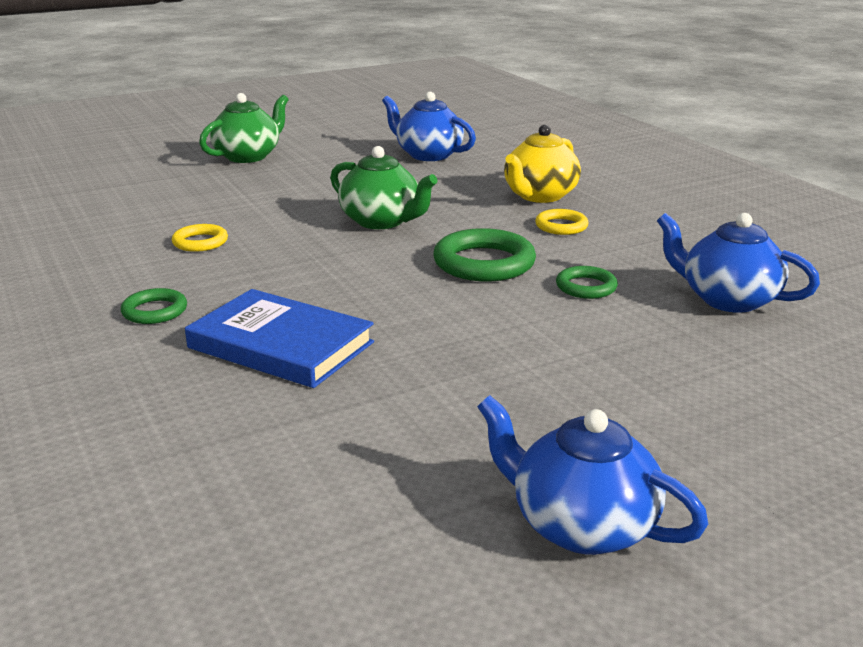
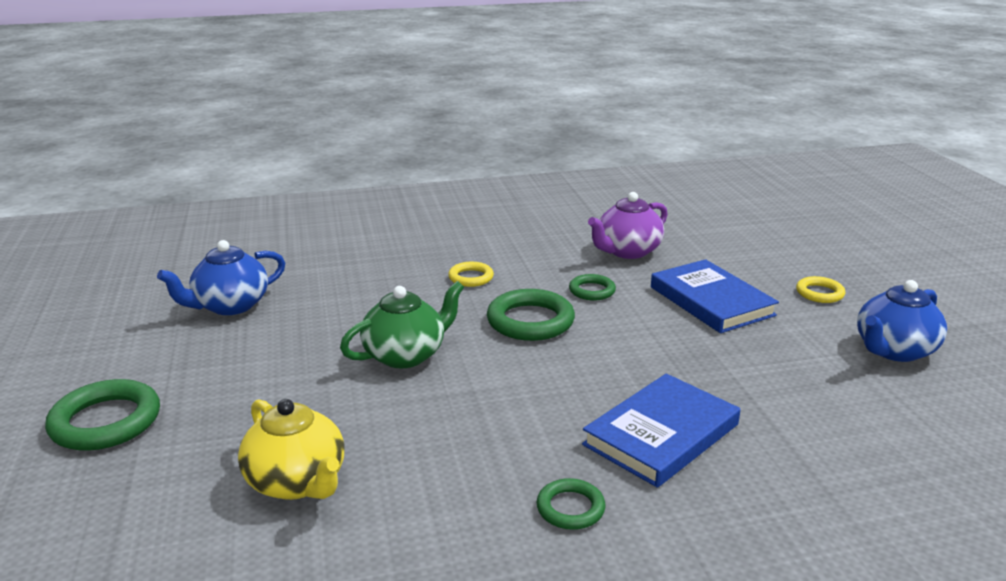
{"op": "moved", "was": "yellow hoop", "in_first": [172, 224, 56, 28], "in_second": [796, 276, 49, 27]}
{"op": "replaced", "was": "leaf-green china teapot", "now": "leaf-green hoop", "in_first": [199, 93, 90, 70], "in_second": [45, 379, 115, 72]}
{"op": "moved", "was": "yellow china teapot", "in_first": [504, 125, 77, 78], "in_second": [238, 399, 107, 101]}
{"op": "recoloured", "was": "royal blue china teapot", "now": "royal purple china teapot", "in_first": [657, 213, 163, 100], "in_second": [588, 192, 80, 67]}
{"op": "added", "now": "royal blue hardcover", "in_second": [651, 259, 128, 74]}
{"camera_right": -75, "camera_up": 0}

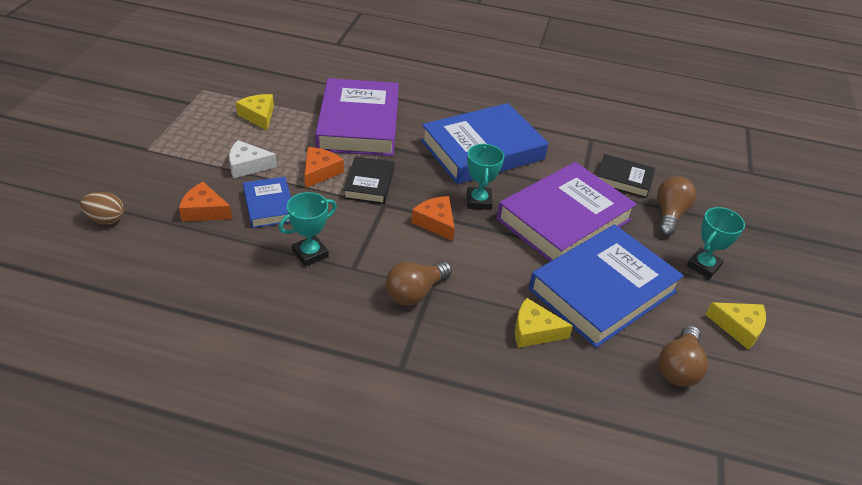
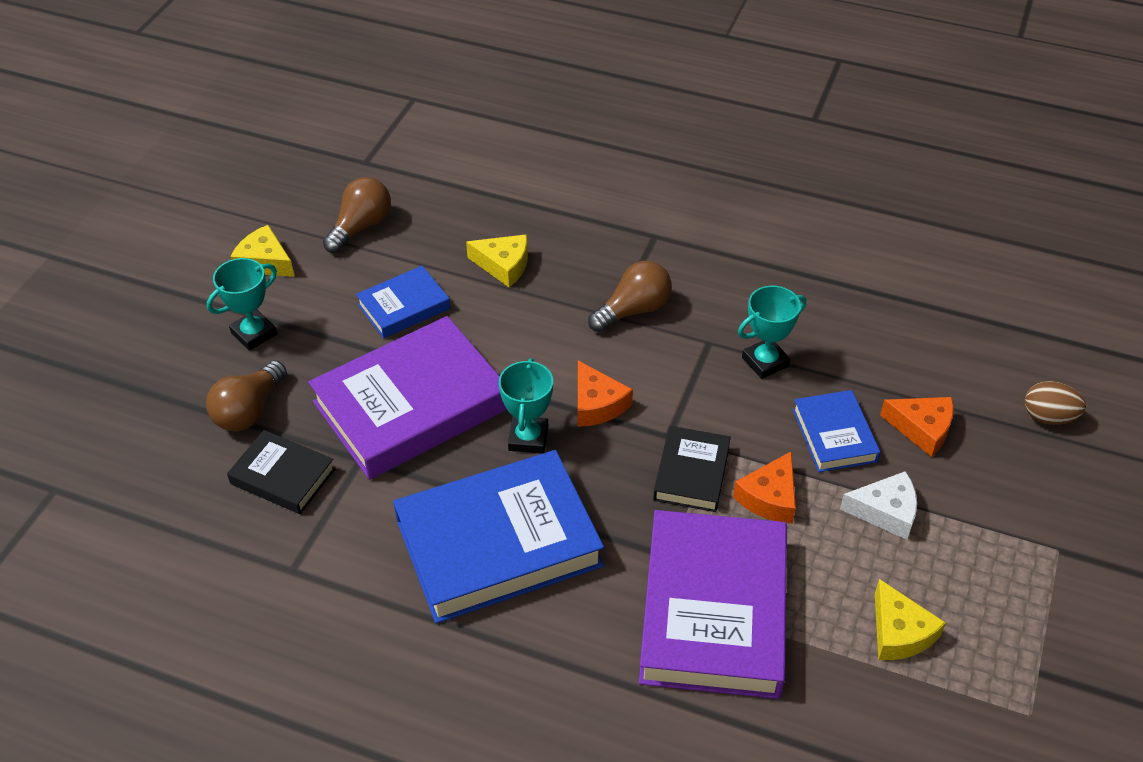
{"op": "resized", "was": "royal blue hardcover", "in_first": [529, 224, 155, 124], "in_second": [356, 266, 94, 72], "ratio": 0.5}
{"camera_right": -170, "camera_up": 5}

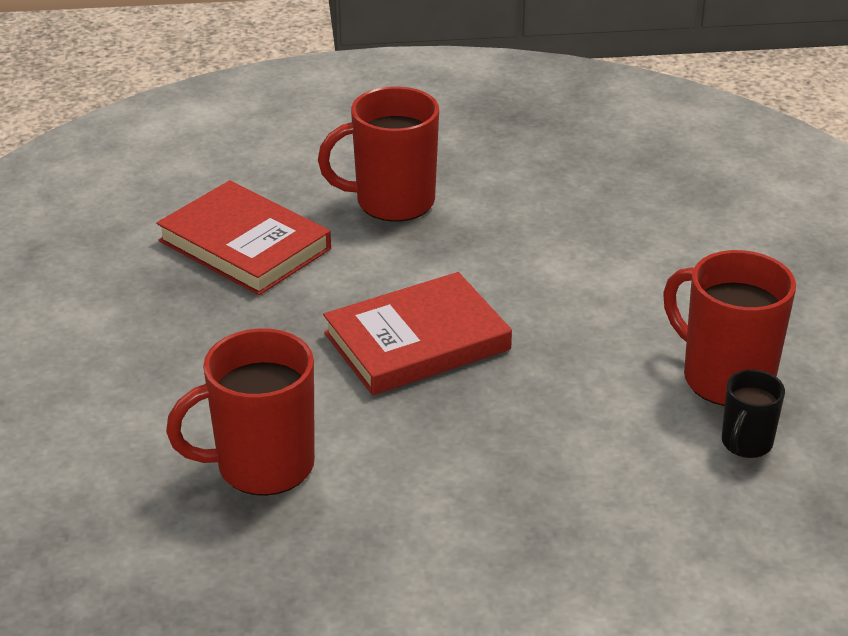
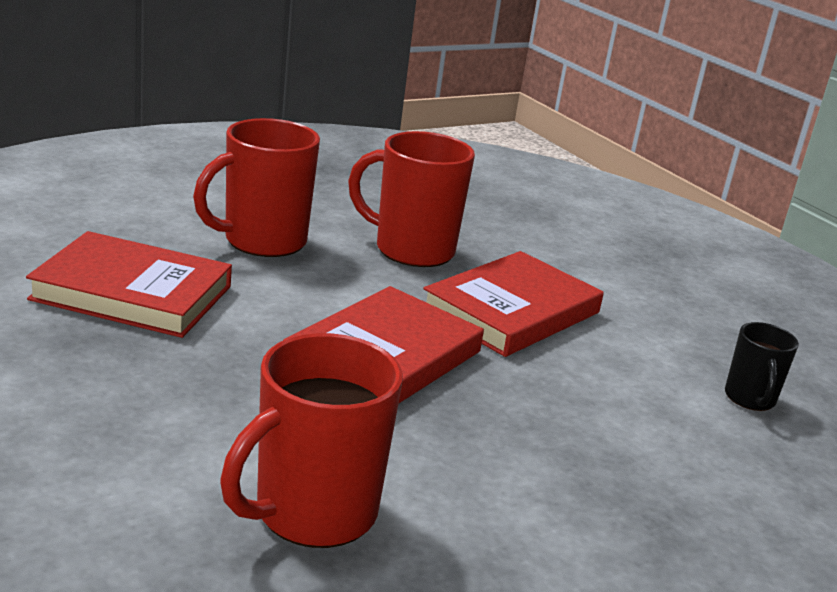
{"op": "moved", "was": "crimson mug", "in_first": [663, 250, 133, 156], "in_second": [348, 131, 127, 136]}
{"op": "added", "now": "crimson hardcover", "in_second": [423, 251, 181, 106]}
{"camera_right": -30, "camera_up": -10}

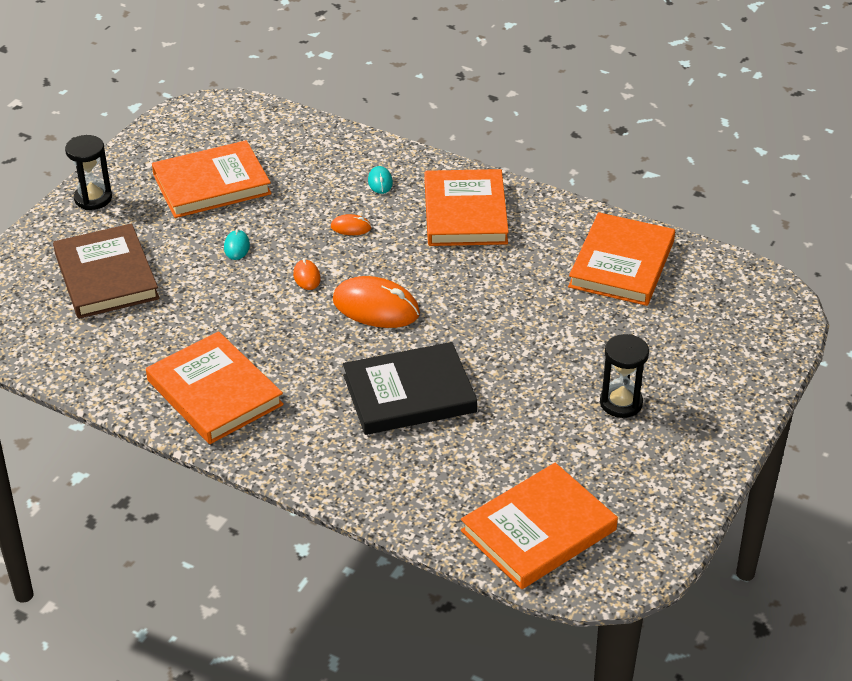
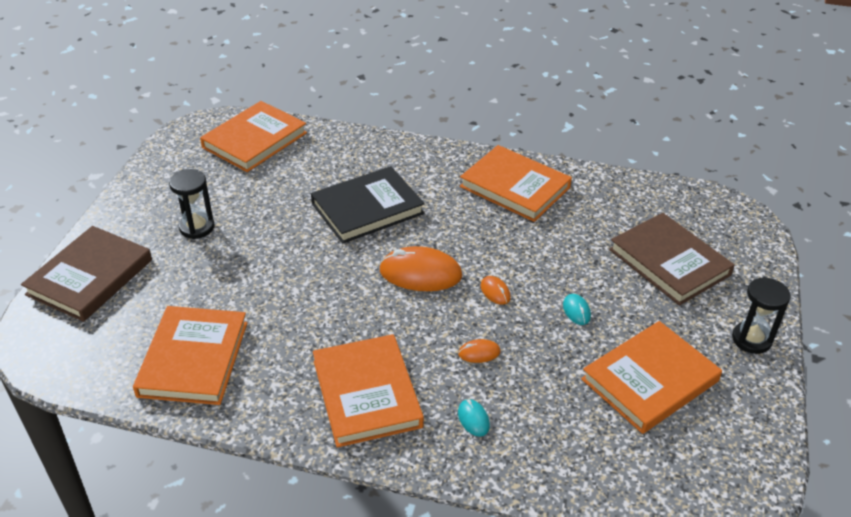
{"op": "added", "now": "russet hardcover", "in_second": [21, 226, 131, 96]}
{"camera_right": 165, "camera_up": 0}

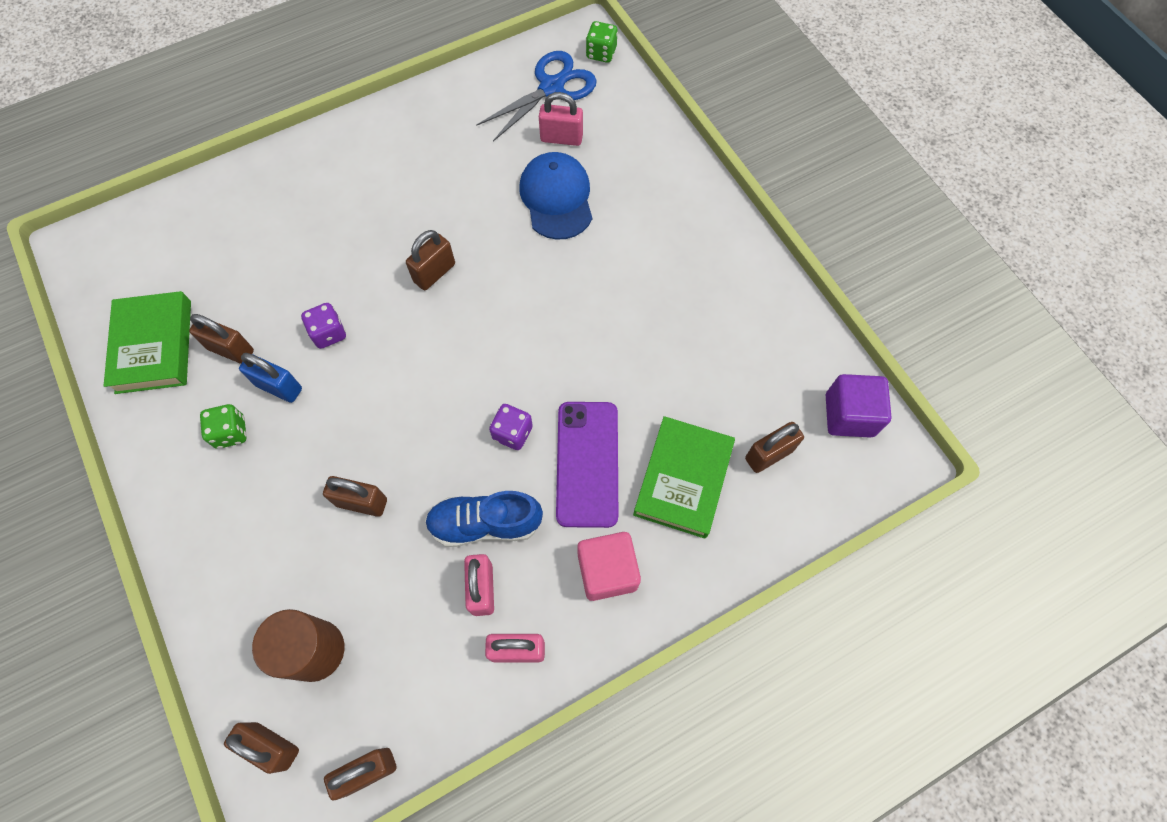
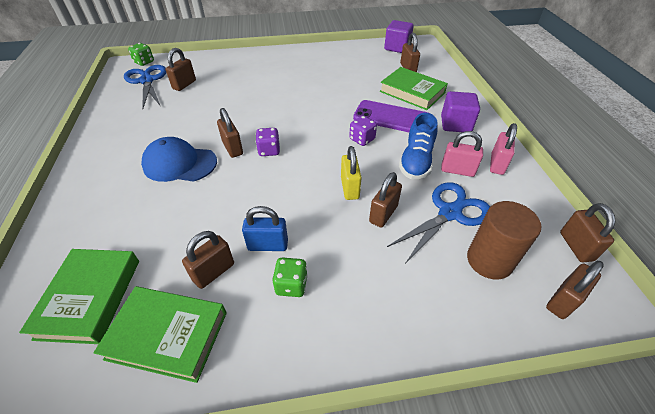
{"op": "turned", "was": "royal blue padlock", "in_first": [239, 353, 63, 50], "in_second": [242, 206, 46, 45], "clockwise": 45}
{"op": "moved", "was": "royal purple dice", "in_first": [301, 303, 45, 46], "in_second": [256, 128, 24, 28]}
{"op": "moved", "was": "royal blue cap", "in_first": [519, 152, 73, 88], "in_second": [141, 137, 76, 45]}
{"op": "recoloured", "was": "pink padlock", "now": "russet padlock", "in_first": [539, 92, 44, 54], "in_second": [166, 48, 30, 43]}
{"op": "recoloured", "was": "pink block", "now": "royal purple block", "in_first": [577, 532, 64, 69], "in_second": [441, 91, 39, 41]}
{"op": "added", "now": "leaf-green hardcover", "in_second": [19, 249, 120, 95]}
{"op": "added", "now": "yellow padlock", "in_second": [341, 146, 21, 54]}
{"op": "added", "now": "royal blue pair of scissors", "in_second": [387, 182, 103, 82]}
{"camera_right": -70, "camera_up": -20}

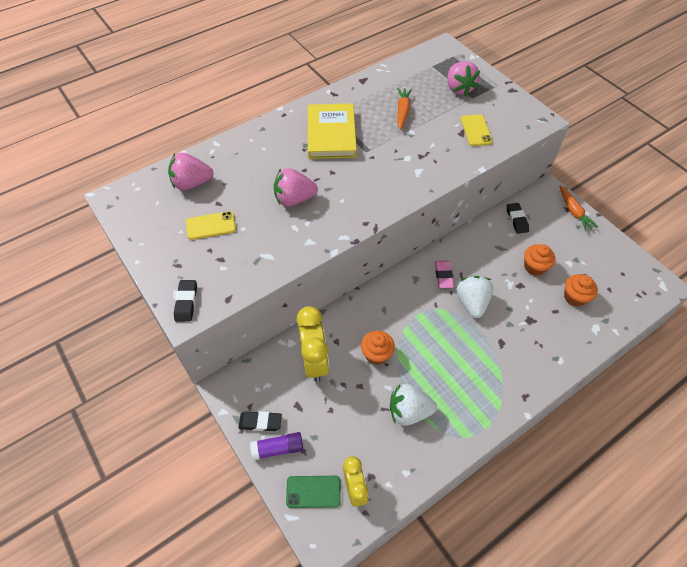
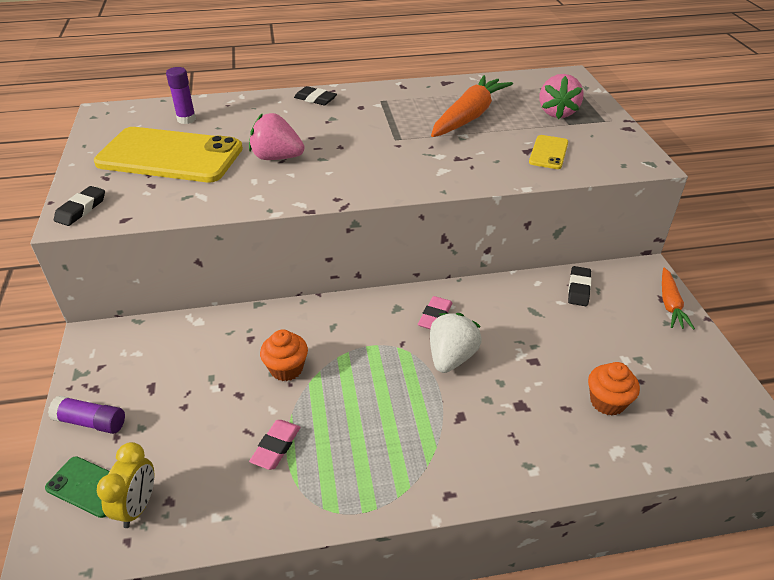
{"op": "replaced", "was": "pink berry", "now": "royal purple glue stick", "in_first": [168, 153, 46, 37], "in_second": [166, 67, 30, 57]}
{"op": "resized", "was": "yellow phone", "in_first": [186, 211, 50, 29], "in_second": [94, 127, 149, 55], "ratio": 2.29}
{"op": "moved", "was": "black gum eraser", "in_first": [238, 411, 44, 20], "in_second": [294, 86, 43, 19]}
{"op": "removed", "was": "yellow clock", "in_first": [297, 306, 32, 76]}
{"op": "removed", "was": "yellow hardcover", "in_first": [308, 103, 49, 56]}
{"op": "replaced", "was": "pure white berry", "now": "pink gum eraser", "in_first": [390, 384, 47, 42], "in_second": [249, 420, 52, 50]}
{"op": "resized", "was": "orange toy carrot", "in_first": [397, 88, 15, 42], "in_second": [431, 75, 82, 62], "ratio": 1.78}
{"op": "removed", "was": "orange cupcake", "in_first": [524, 244, 32, 32]}
{"camera_right": 25, "camera_up": -15}

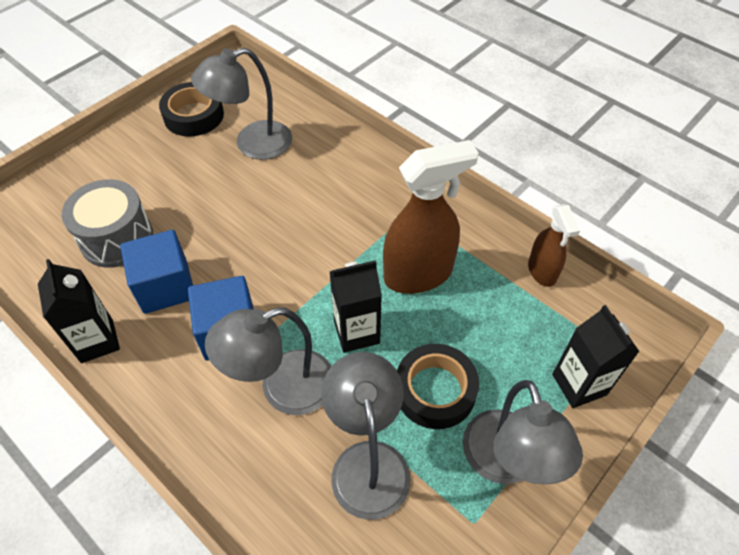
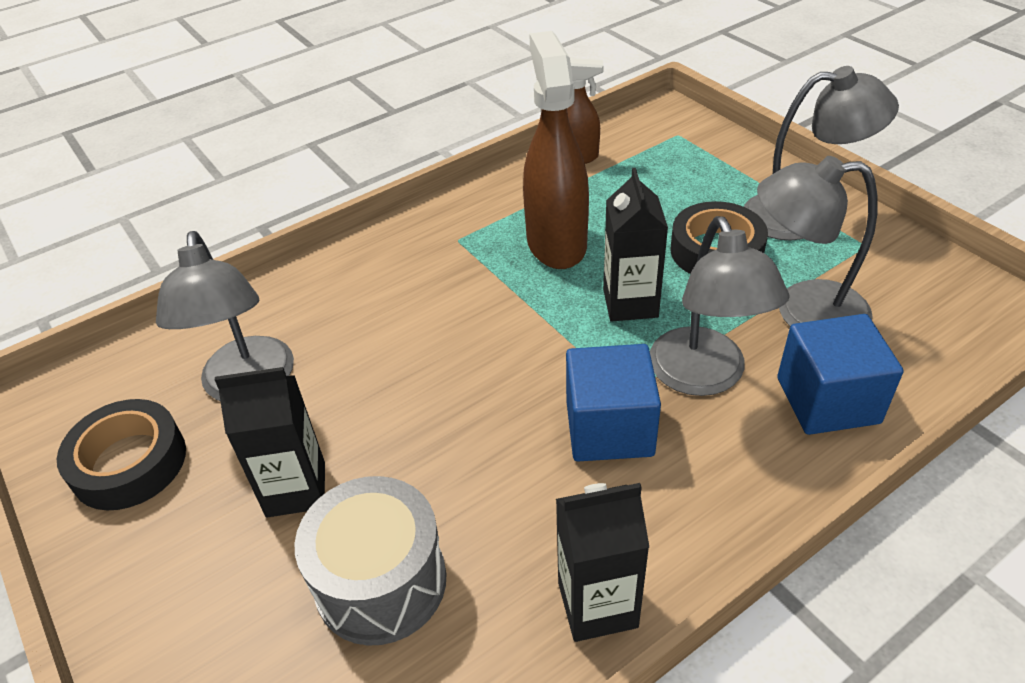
{"op": "moved", "was": "royal blue block", "in_first": [120, 230, 73, 84], "in_second": [777, 314, 127, 121]}
{"op": "moved", "was": "black carton", "in_first": [552, 305, 88, 103], "in_second": [215, 367, 110, 151]}
{"camera_right": -75, "camera_up": -10}

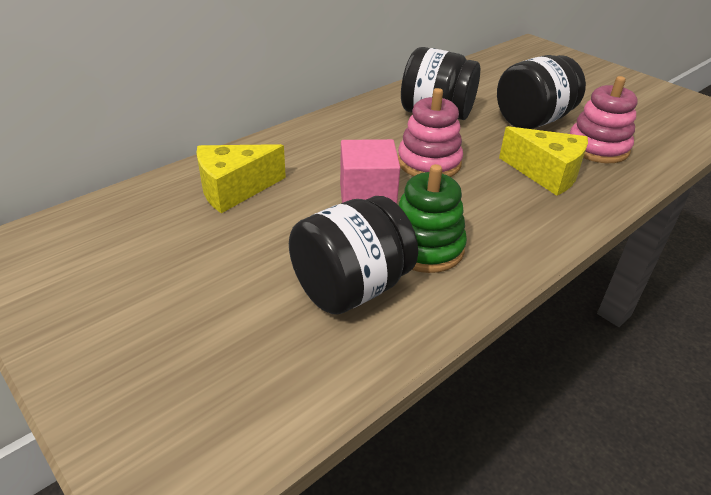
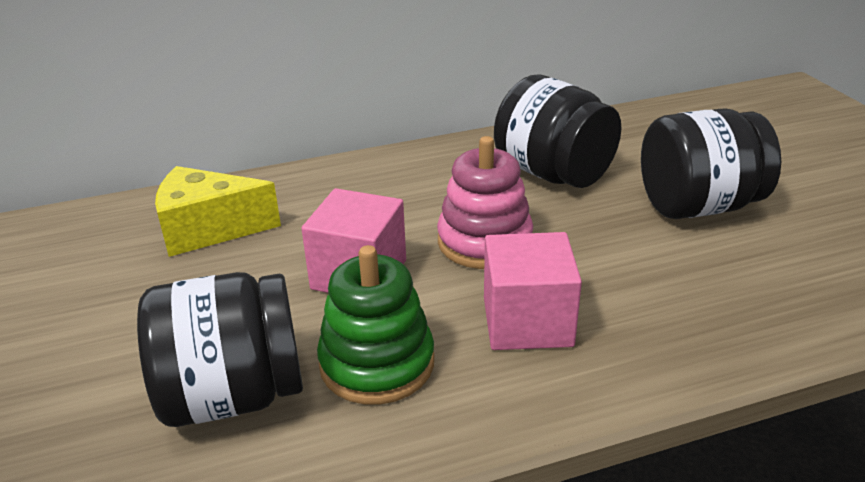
{"op": "removed", "was": "yellow piece of cheese", "in_first": [499, 126, 89, 70]}
{"op": "removed", "was": "pink stacking rings", "in_first": [570, 76, 68, 87]}
{"op": "added", "now": "pink block", "in_second": [484, 232, 98, 118]}
{"camera_right": 25, "camera_up": -5}

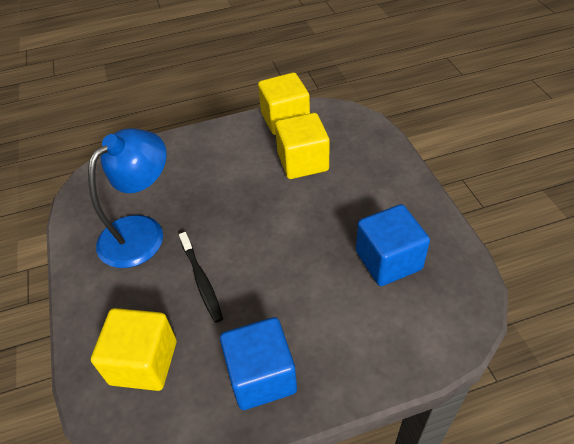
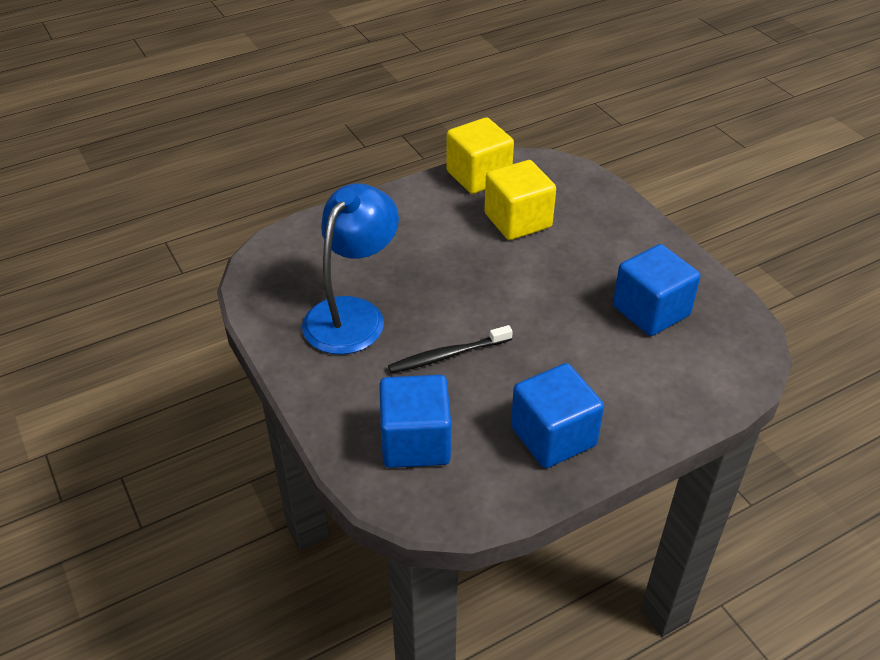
{"op": "recoloured", "was": "yellow block", "now": "royal blue block", "in_first": [91, 308, 86, 83], "in_second": [379, 375, 72, 93]}
{"op": "turned", "was": "black dental brush", "in_first": [179, 232, 44, 91], "in_second": [388, 325, 125, 48], "clockwise": 105}
{"camera_right": -15, "camera_up": -5}

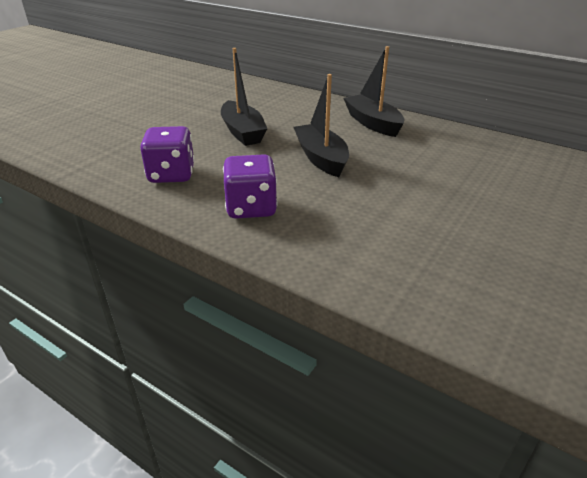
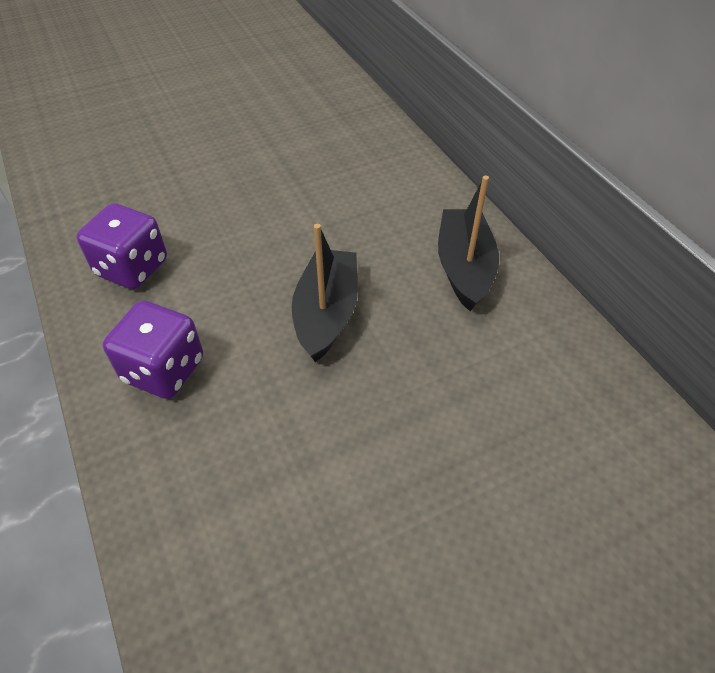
{"op": "removed", "was": "black toy boat", "in_first": [221, 48, 46, 98]}
{"camera_right": 30, "camera_up": 15}

